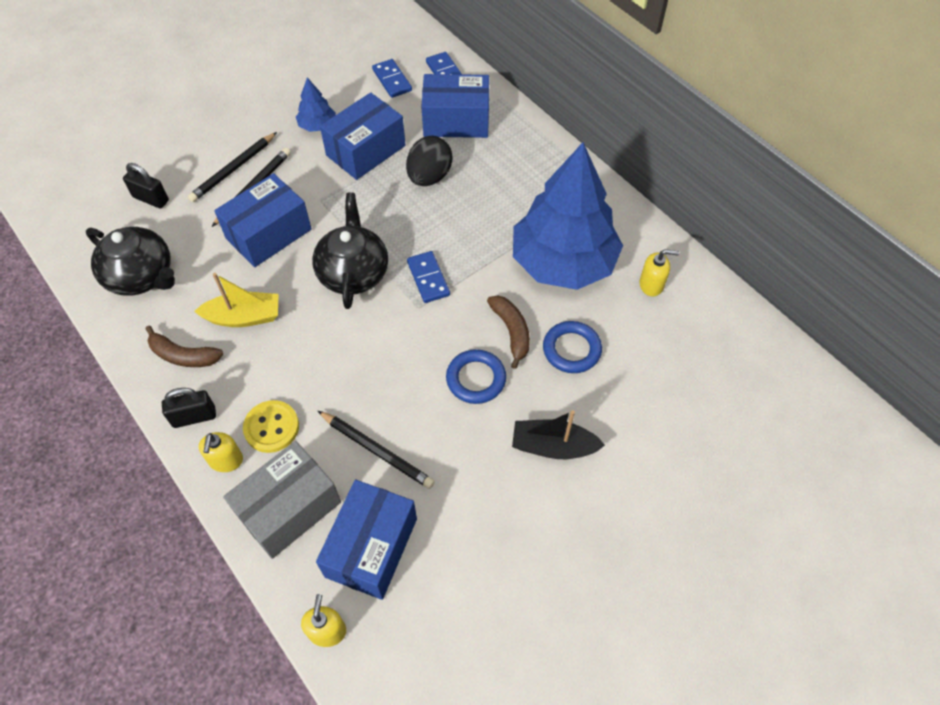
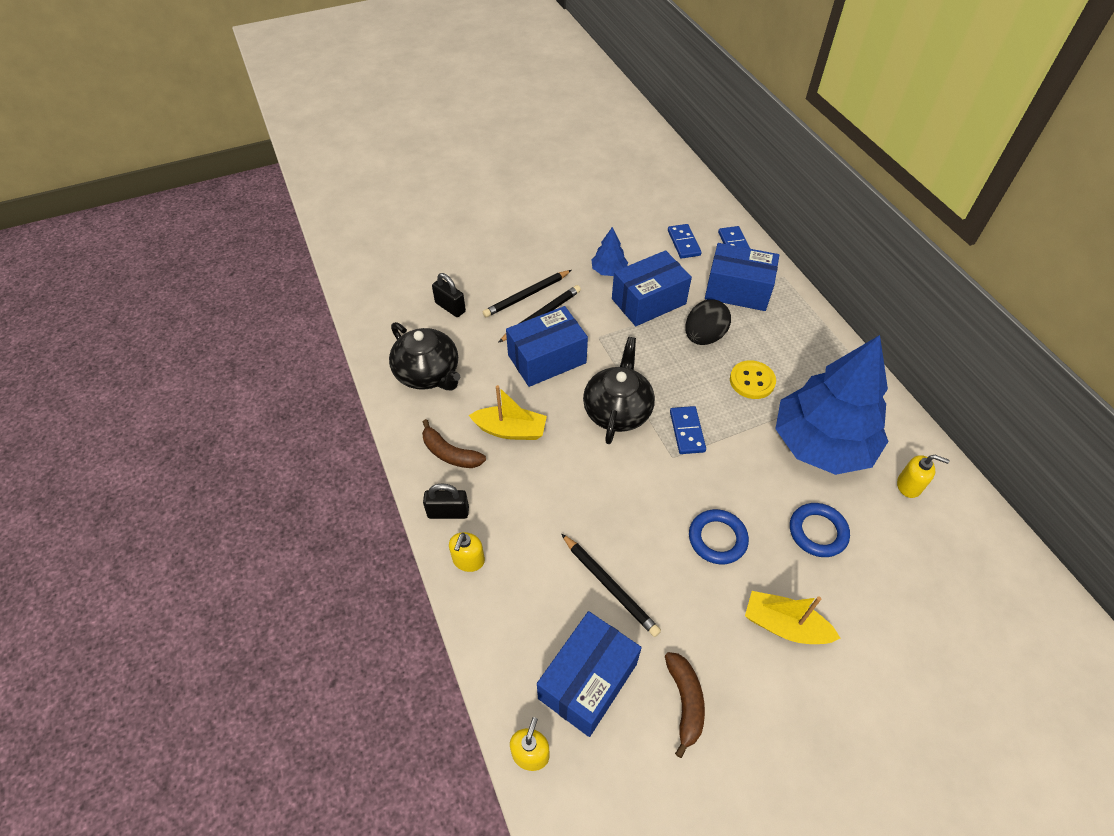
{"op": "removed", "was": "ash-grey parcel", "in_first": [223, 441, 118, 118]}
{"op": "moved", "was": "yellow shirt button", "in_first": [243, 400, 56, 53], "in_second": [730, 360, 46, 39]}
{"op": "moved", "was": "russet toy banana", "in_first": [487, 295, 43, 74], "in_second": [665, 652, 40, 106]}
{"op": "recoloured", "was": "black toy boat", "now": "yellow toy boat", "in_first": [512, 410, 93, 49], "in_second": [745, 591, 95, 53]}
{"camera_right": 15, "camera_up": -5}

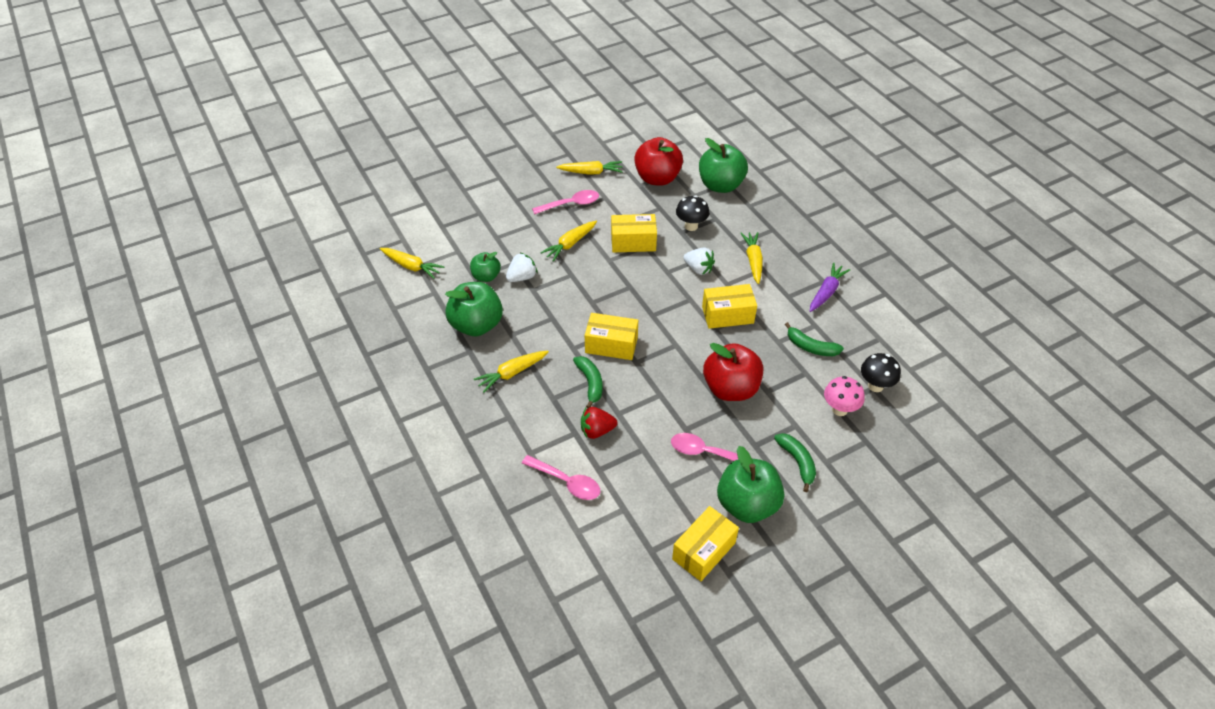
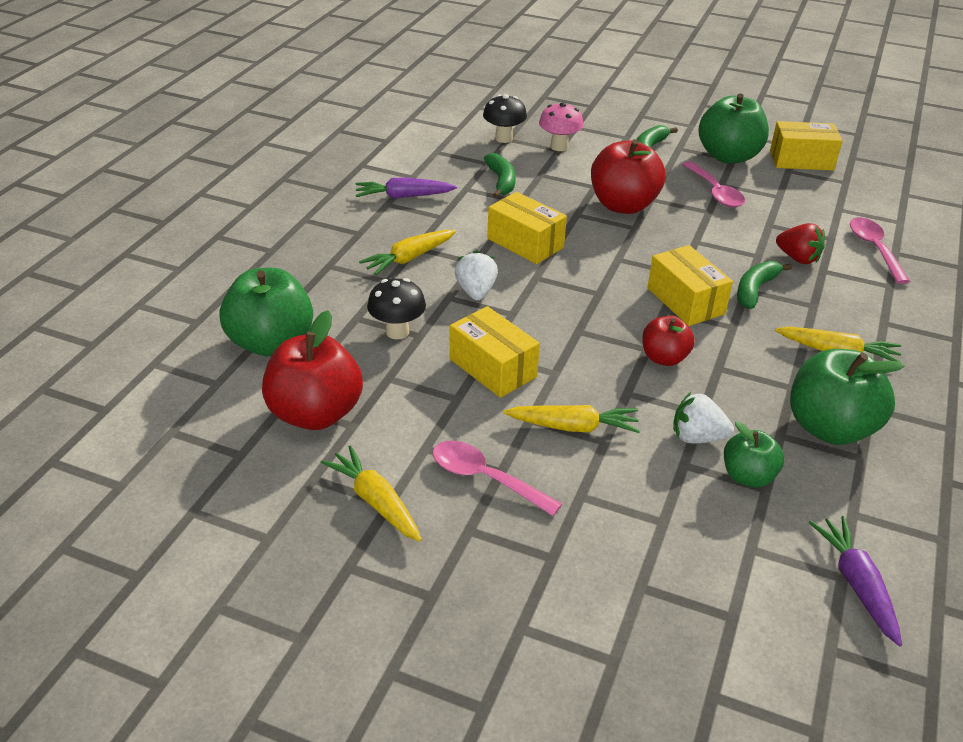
{"op": "recoloured", "was": "yellow toy carrot", "now": "royal purple toy carrot", "in_first": [380, 248, 64, 31], "in_second": [809, 516, 93, 130]}
{"op": "added", "now": "crimson apple", "in_second": [642, 316, 53, 50]}
{"camera_right": -130, "camera_up": -10}

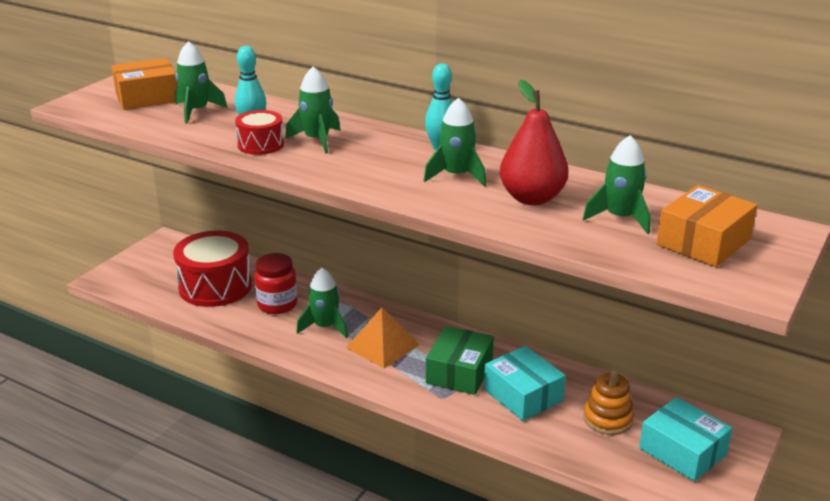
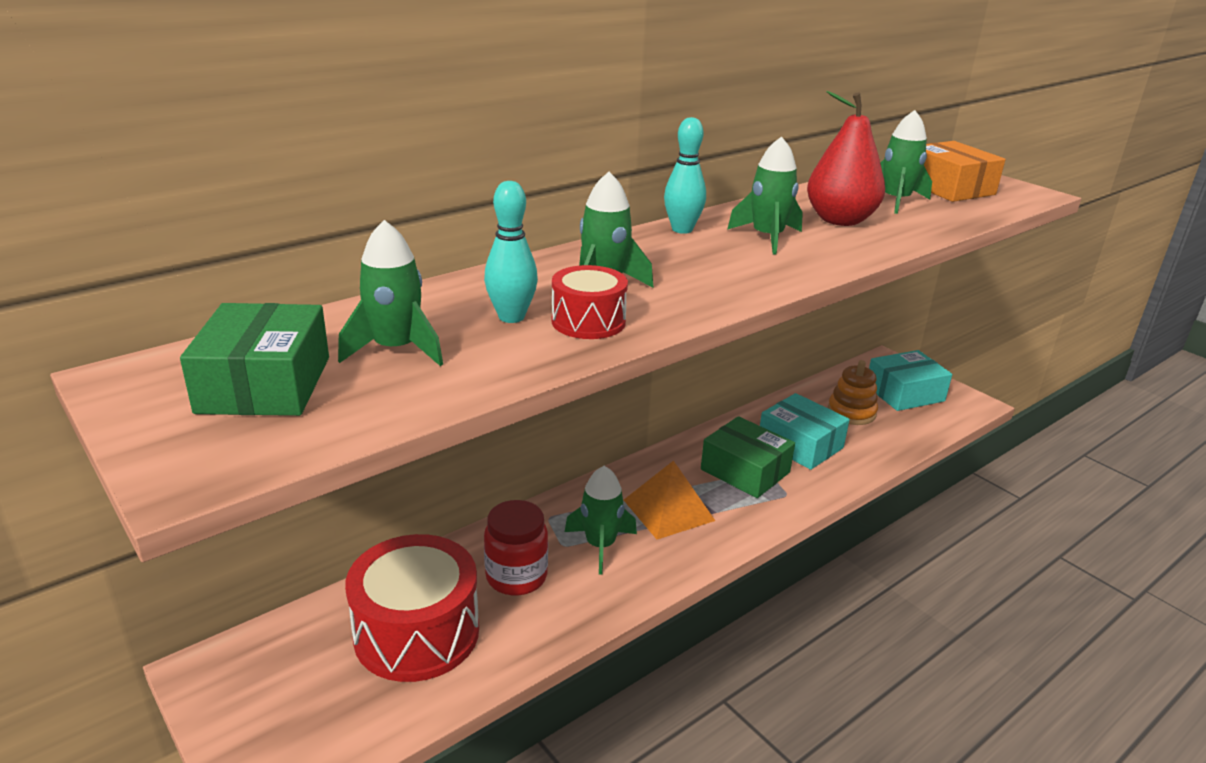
{"op": "recoloured", "was": "orange parcel", "now": "leaf-green parcel", "in_first": [111, 58, 67, 52], "in_second": [180, 303, 149, 113]}
{"op": "turned", "was": "aqua parcel", "in_first": [484, 346, 82, 75], "in_second": [760, 393, 90, 77], "clockwise": 60}
{"camera_right": -70, "camera_up": 0}

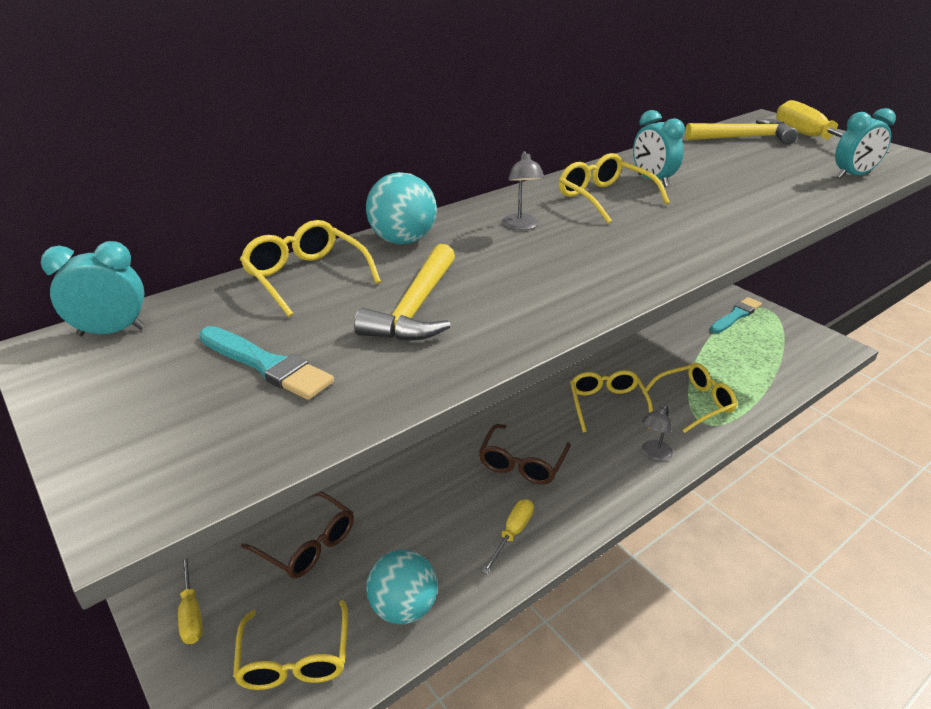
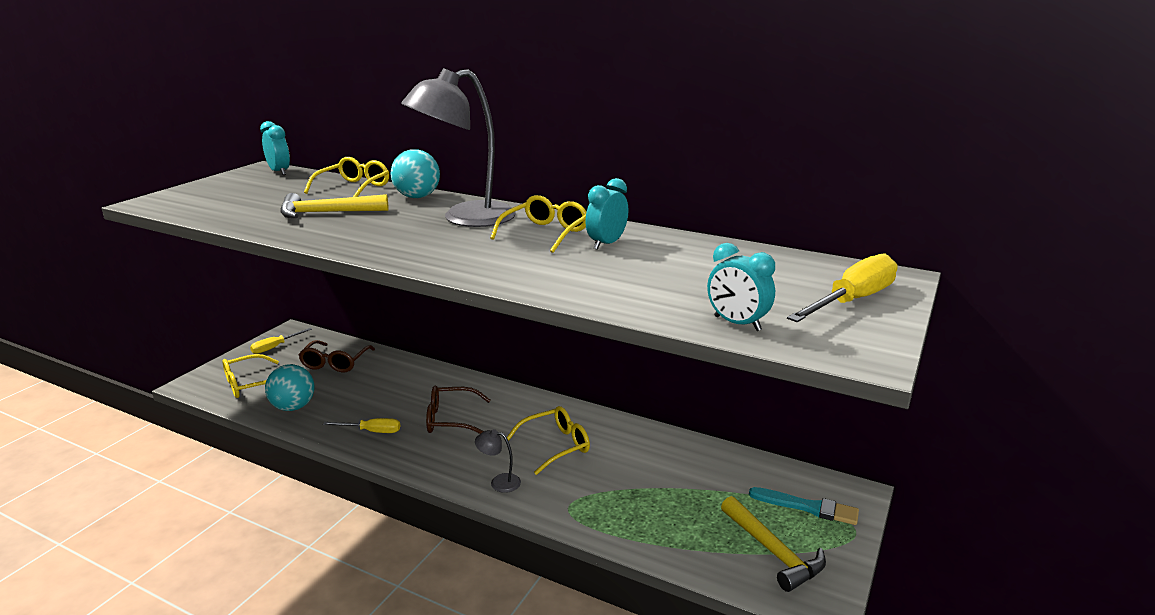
{"op": "removed", "was": "aqua paint brush", "in_first": [199, 326, 135, 74]}
{"op": "resized", "was": "ash-grey lamp", "in_first": [502, 151, 43, 79], "in_second": [401, 68, 115, 159], "ratio": 2.45}
{"op": "removed", "was": "yellow glasses", "in_first": [642, 363, 95, 70]}
{"op": "moved", "was": "yellow hammer", "in_first": [685, 119, 113, 25], "in_second": [721, 496, 105, 96]}
{"camera_right": 65, "camera_up": -10}

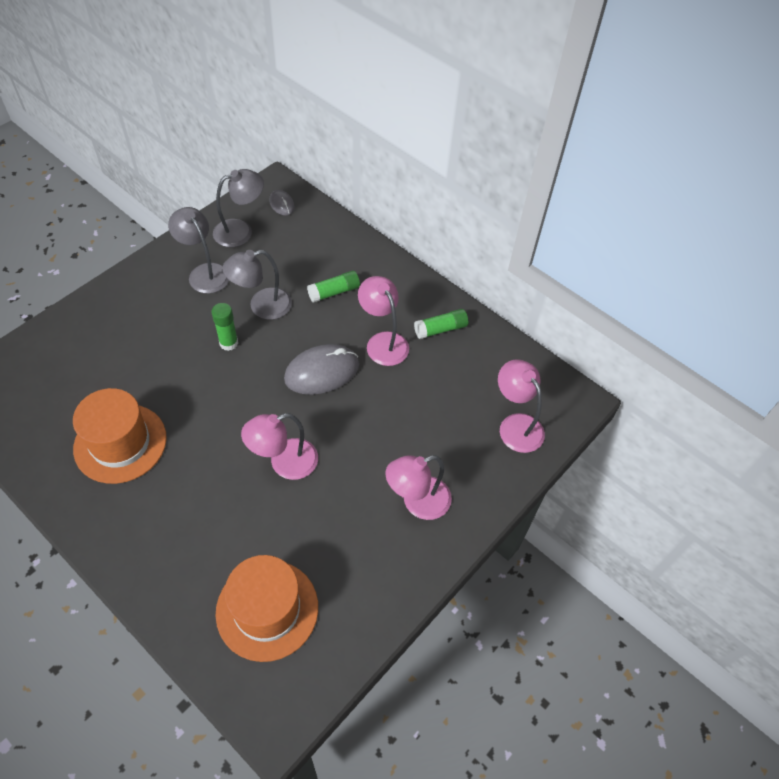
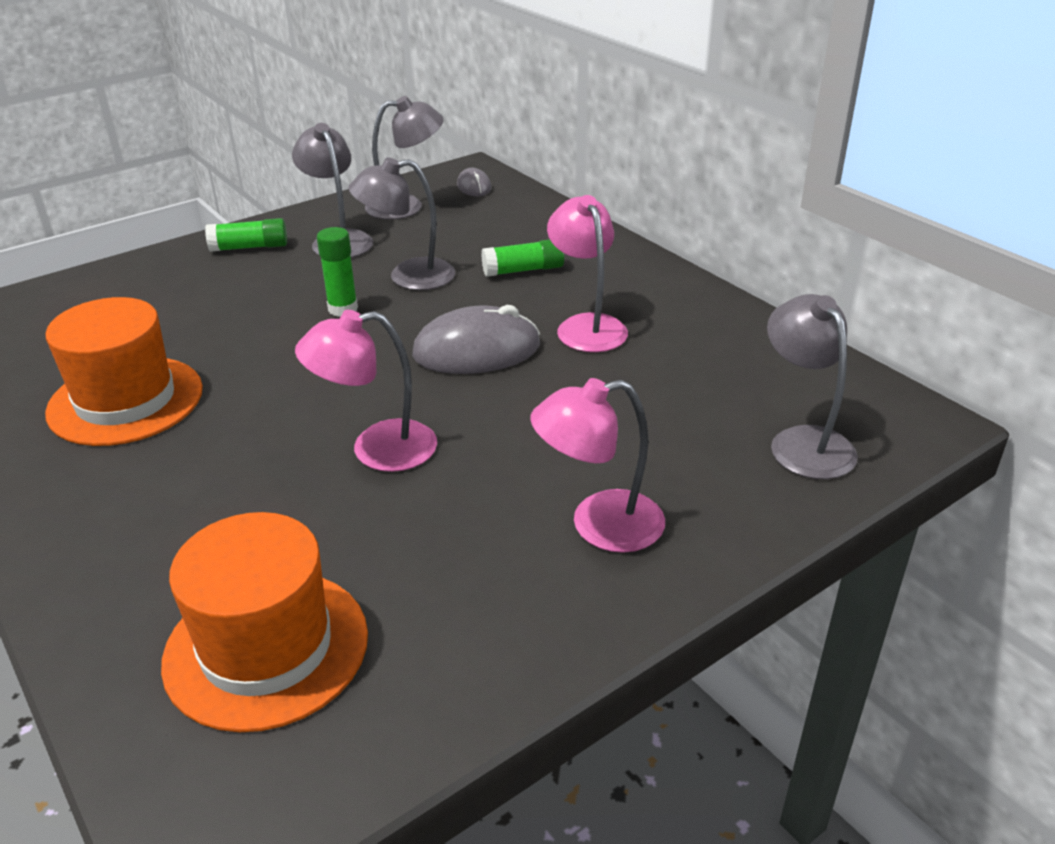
{"op": "moved", "was": "leaf-green glue stick", "in_first": [414, 309, 54, 30], "in_second": [205, 218, 82, 34]}
{"op": "recoloured", "was": "pink lamp", "now": "ash-grey lamp", "in_first": [498, 359, 47, 94], "in_second": [767, 294, 91, 185]}
{"camera_right": 15, "camera_up": -20}

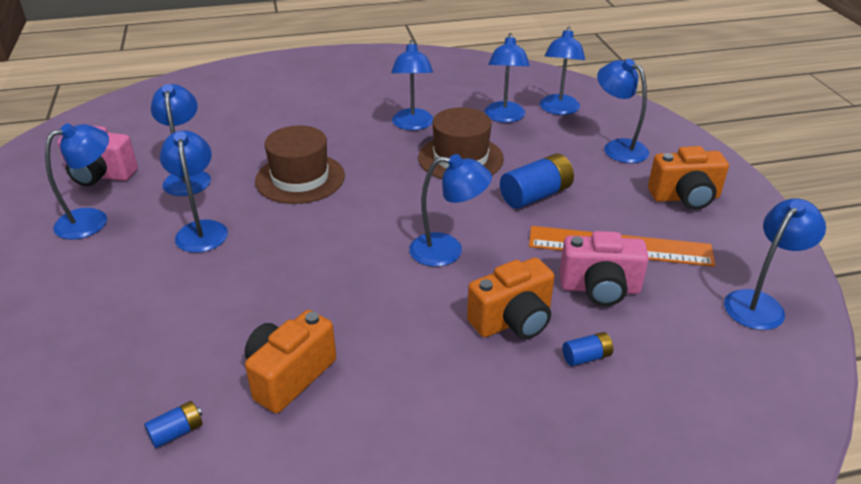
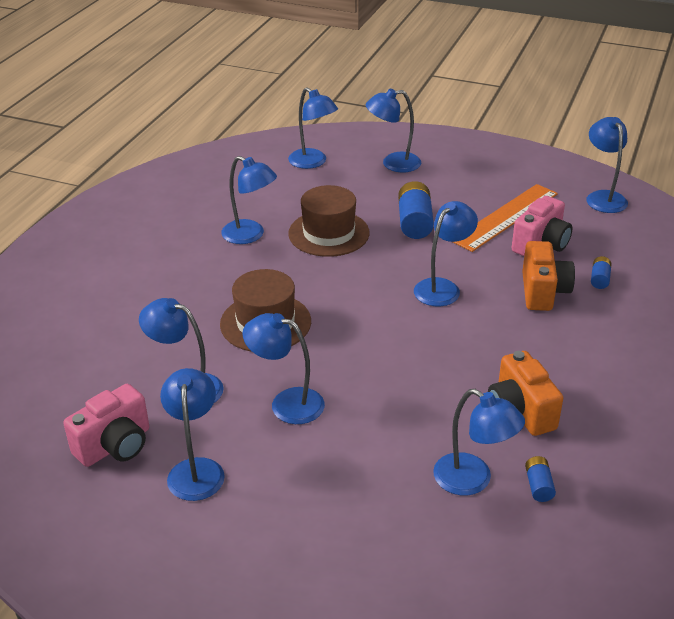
{"op": "moved", "was": "royal blue lamp", "in_first": [484, 33, 46, 90], "in_second": [433, 389, 92, 107]}
{"op": "removed", "was": "orange compact camera", "in_first": [648, 146, 81, 64]}
{"camera_right": -55, "camera_up": 0}

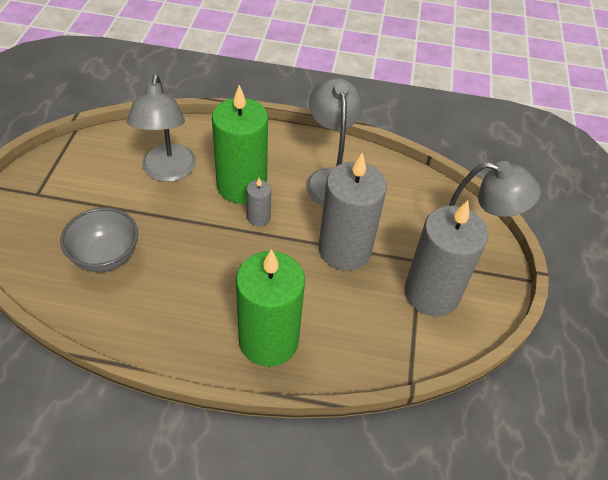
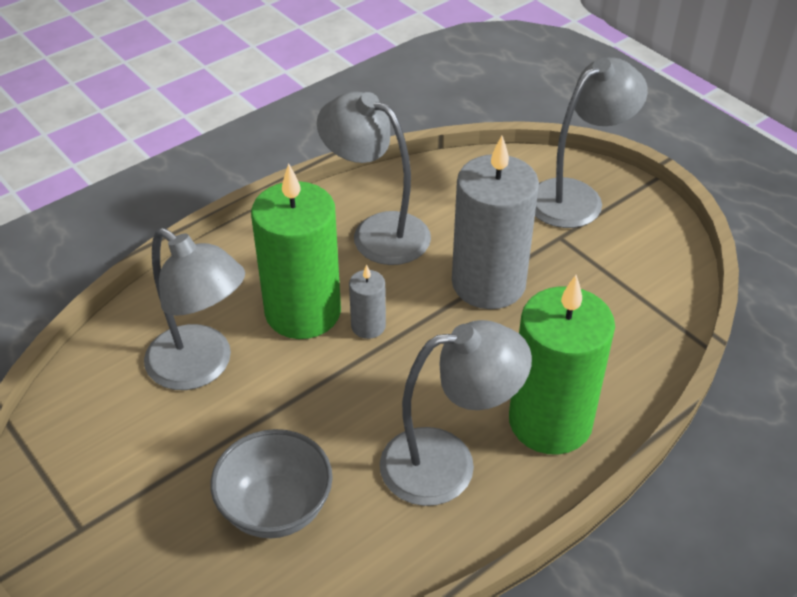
{"op": "removed", "was": "ash-grey candle", "in_first": [405, 200, 83, 116]}
{"op": "added", "now": "ash-grey lamp", "in_second": [380, 320, 152, 186]}
{"camera_right": -45, "camera_up": -5}

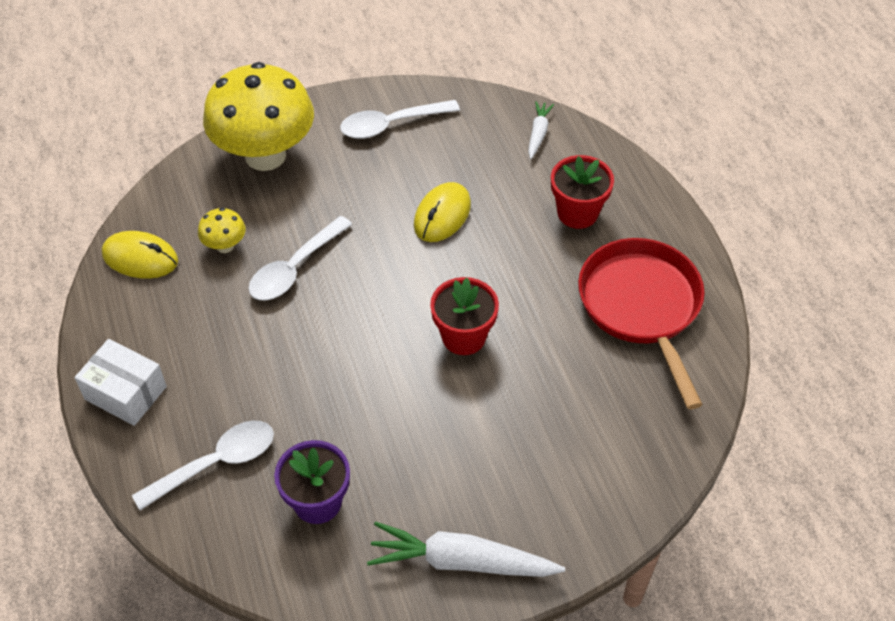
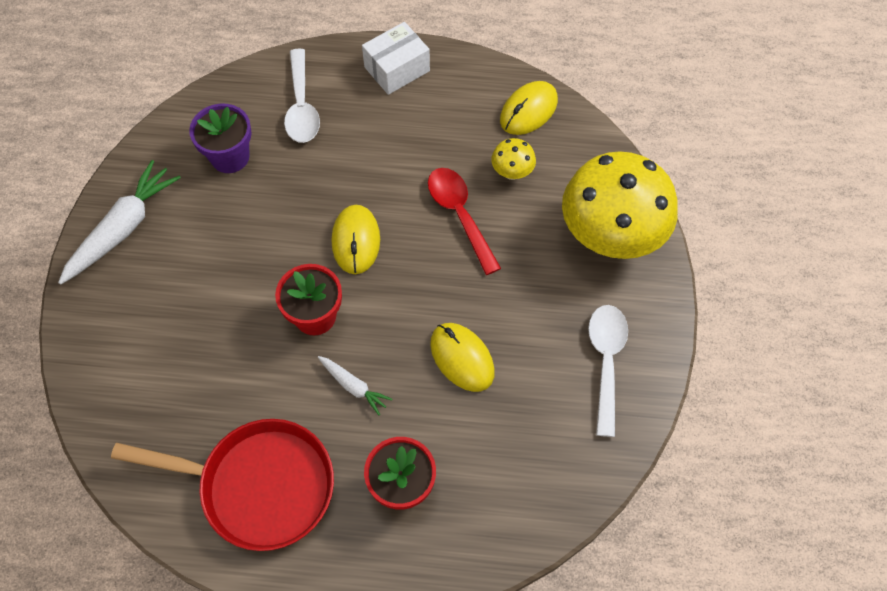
{"op": "recoloured", "was": "pure white teaspoon", "now": "crimson teaspoon", "in_first": [248, 216, 104, 85], "in_second": [428, 168, 73, 107]}
{"op": "moved", "was": "pure white toy carrot", "in_first": [528, 101, 26, 58], "in_second": [318, 356, 74, 60]}
{"op": "added", "now": "yellow PC mouse", "in_second": [332, 205, 48, 69]}
{"camera_right": 115, "camera_up": 10}

